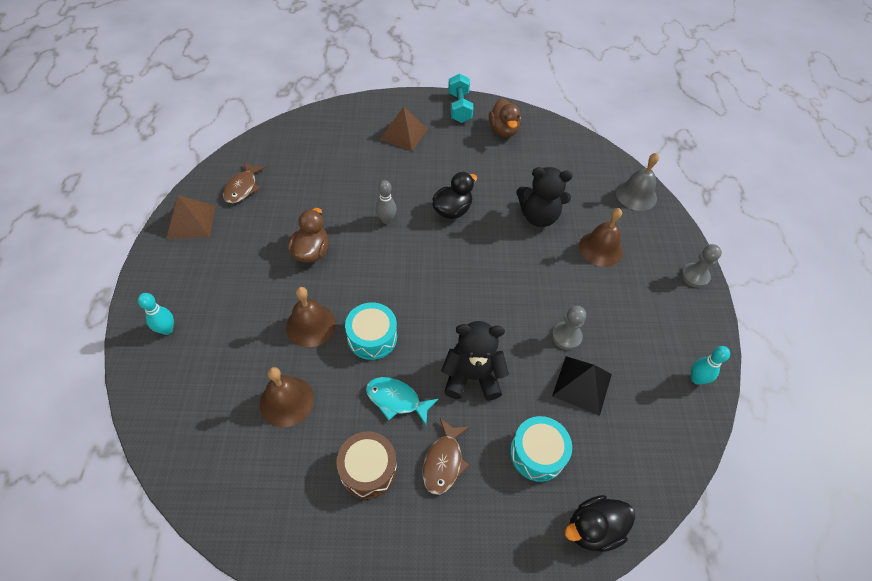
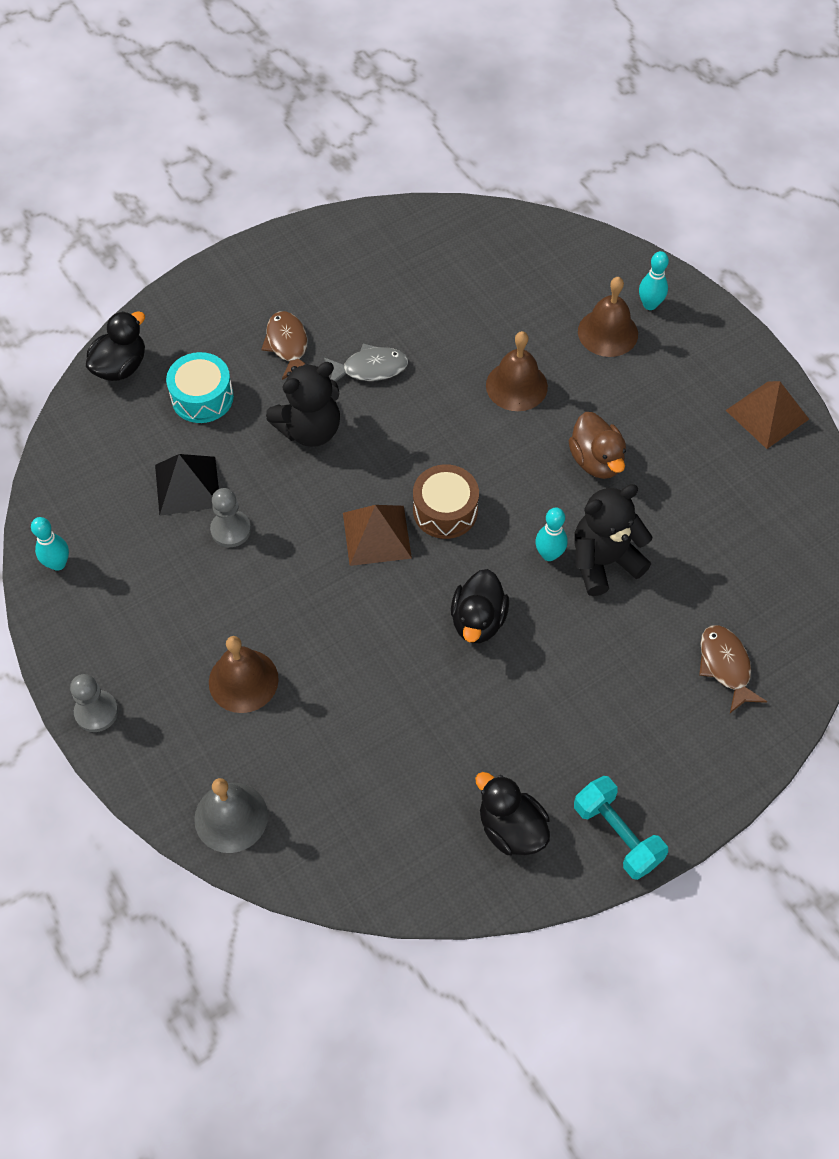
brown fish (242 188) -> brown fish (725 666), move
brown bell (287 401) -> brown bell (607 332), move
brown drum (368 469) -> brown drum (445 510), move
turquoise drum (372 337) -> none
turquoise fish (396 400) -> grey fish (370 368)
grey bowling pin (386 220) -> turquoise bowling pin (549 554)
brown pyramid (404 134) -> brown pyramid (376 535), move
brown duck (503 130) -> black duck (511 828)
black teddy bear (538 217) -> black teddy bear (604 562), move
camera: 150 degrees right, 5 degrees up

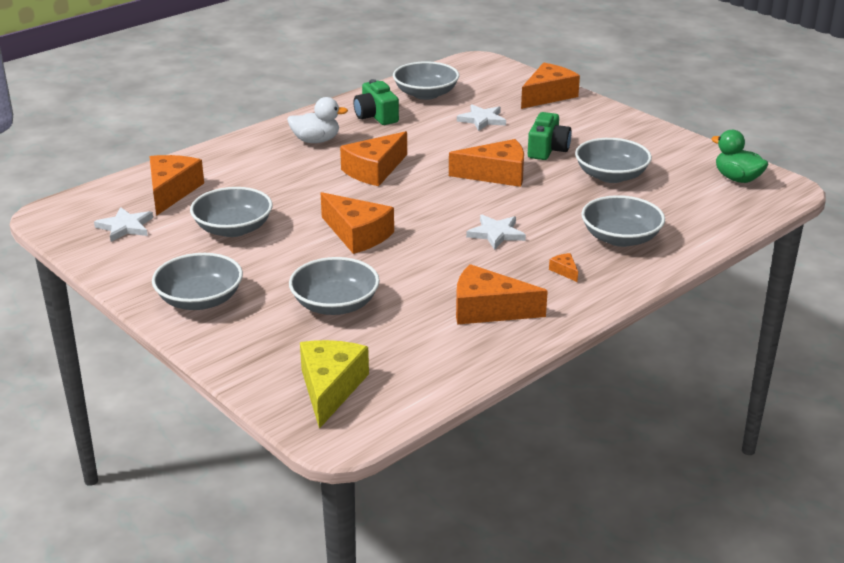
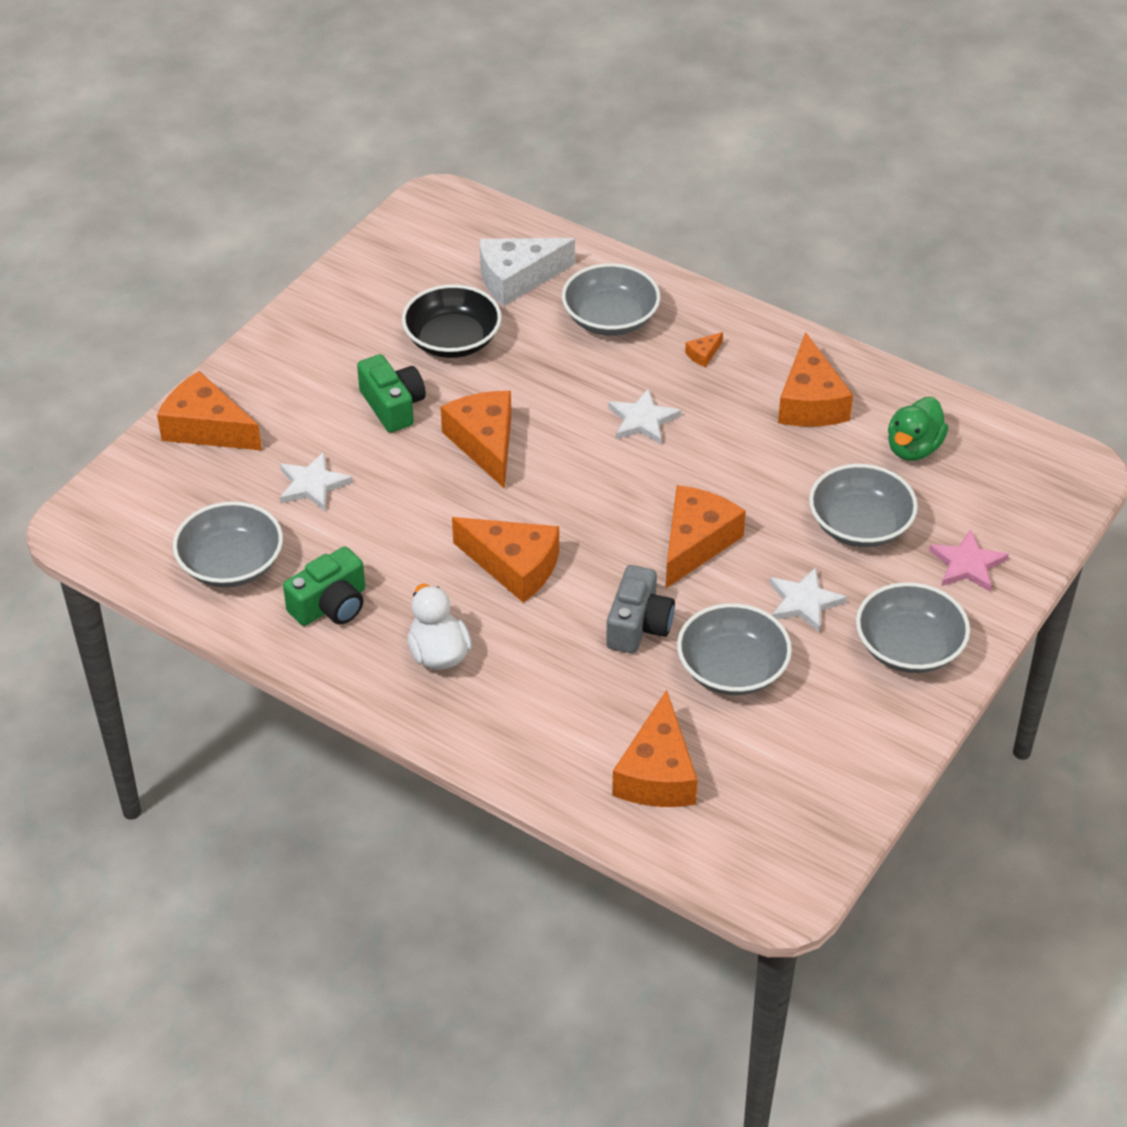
white star (125 227) -> white star (804 602), move
orange cheese (171 191) -> orange cheese (657 773), 75 degrees counterclockwise
yellow cheese (330 388) -> none
green camera (547 149) -> green camera (393 406), 60 degrees clockwise
grey bowl (611 176) -> black bowl (452 340)
green duck (737 179) -> green duck (913 448), move
none -> white cheese (517 279)
none -> grey camera (638 625)
none -> pink star (967 564)
camera: 105 degrees left, 15 degrees up

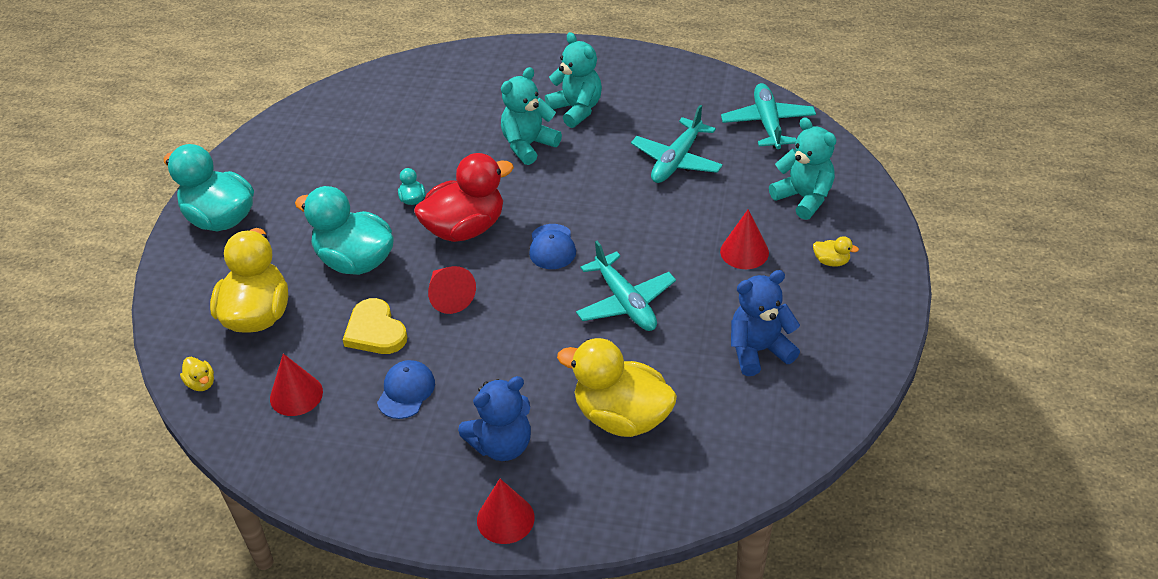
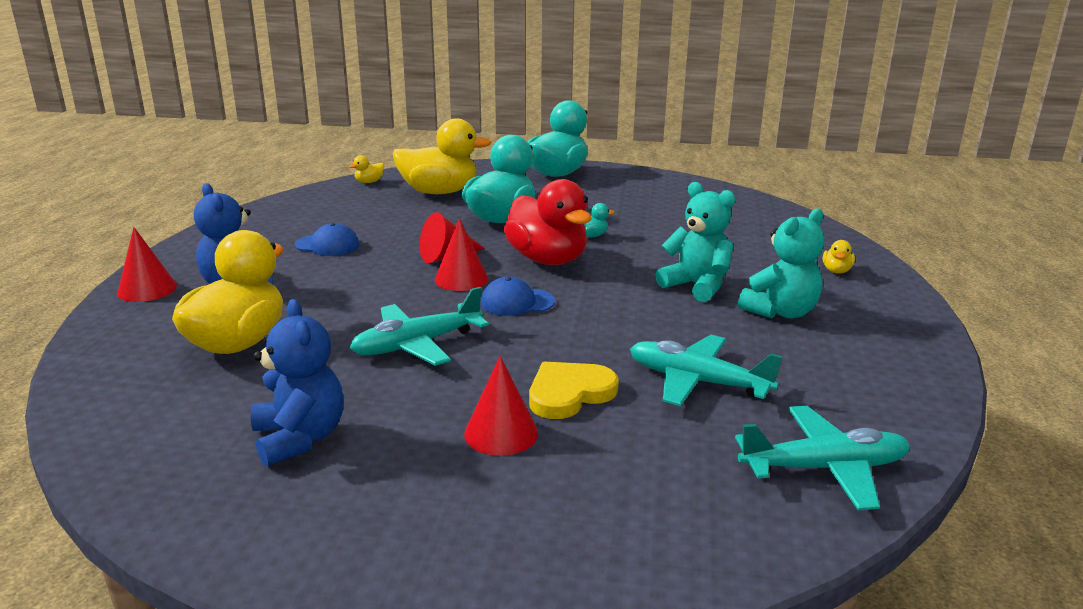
red cone (296 395) -> red cone (461 279), move
yellow heart (375 331) -> yellow heart (569 393), move
turquoise teddy bear (804 198) -> none
yellow duck (831 261) -> yellow duck (836 271), move
camera: 85 degrees right, 20 degrees down

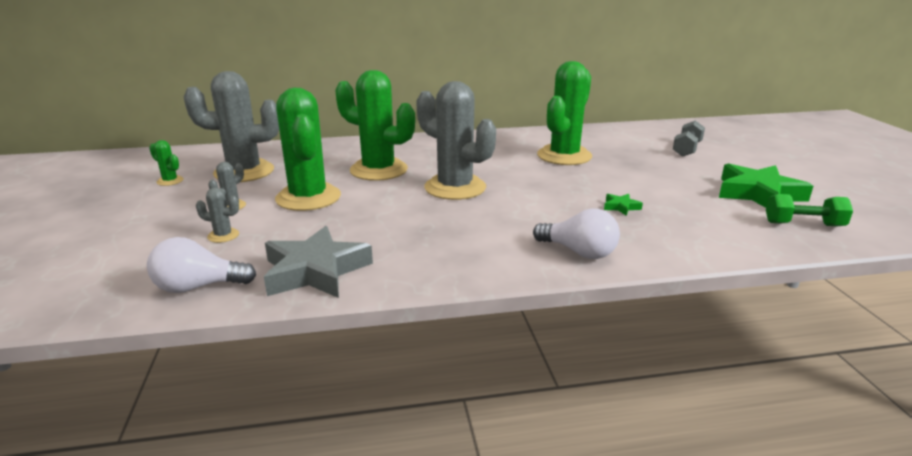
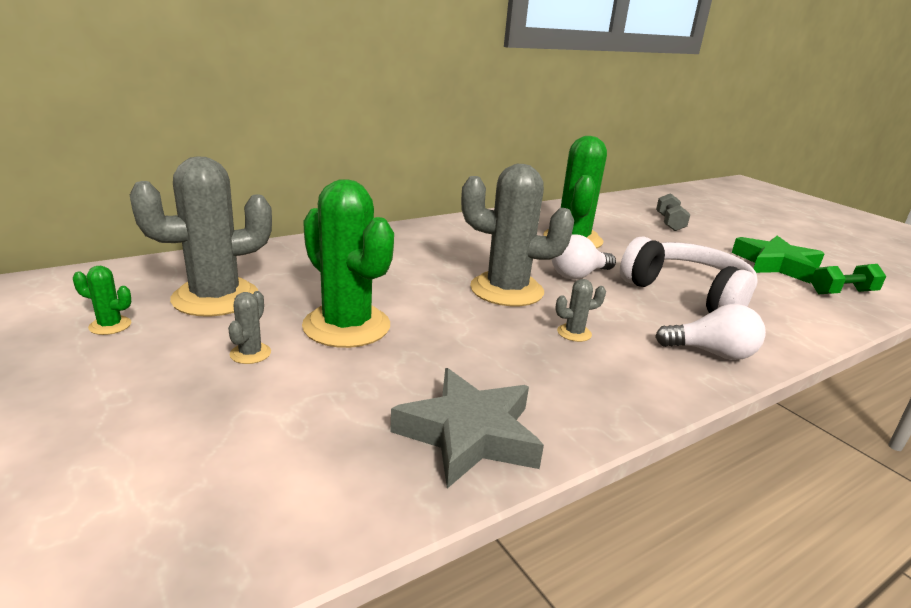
white light bulb (198 287) -> white light bulb (578 275), move
grey cactus (223 235) -> grey cactus (574 333), move
green cactus (378 170) -> none
green star (621 207) -> white headphones (687 293)
camera: 25 degrees left, 0 degrees up

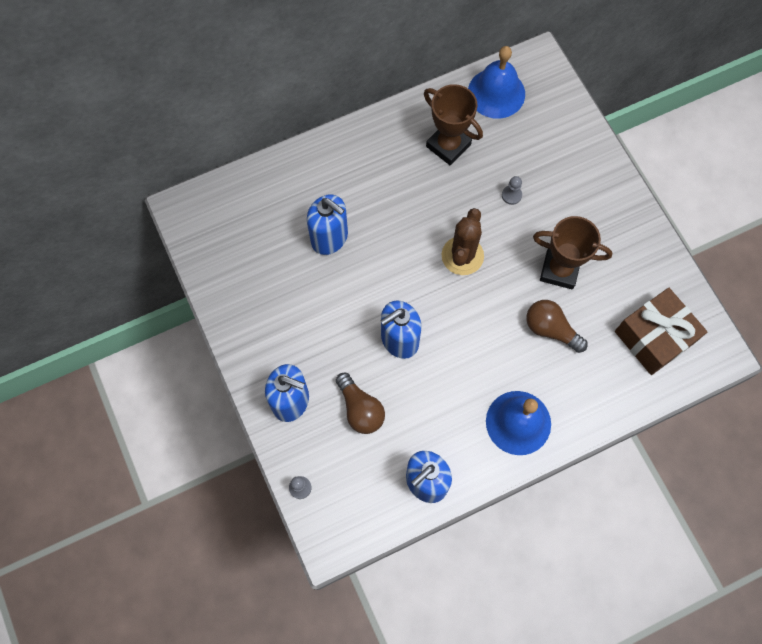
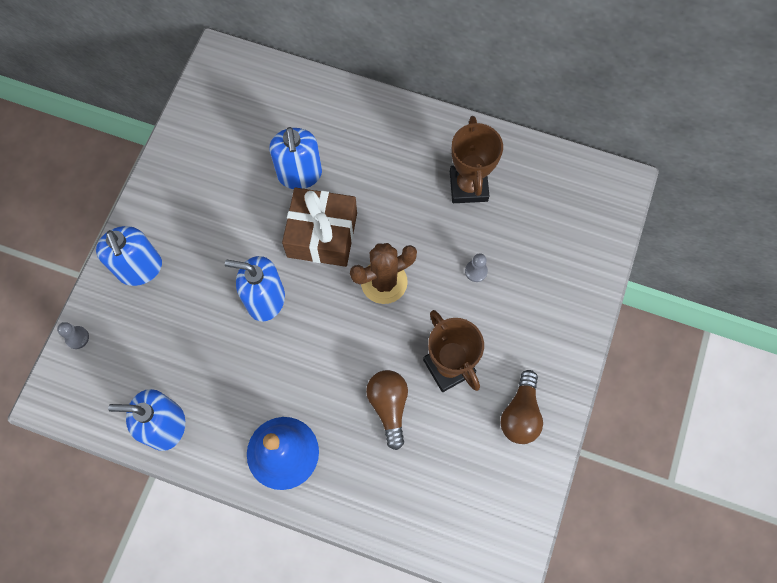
brown light bulb (360 409) -> brown light bulb (520 414), move
blue bell (496 93) -> none
brown gift (654 337) -> brown gift (322 235), move
camera: 45 degrees right, 0 degrees up

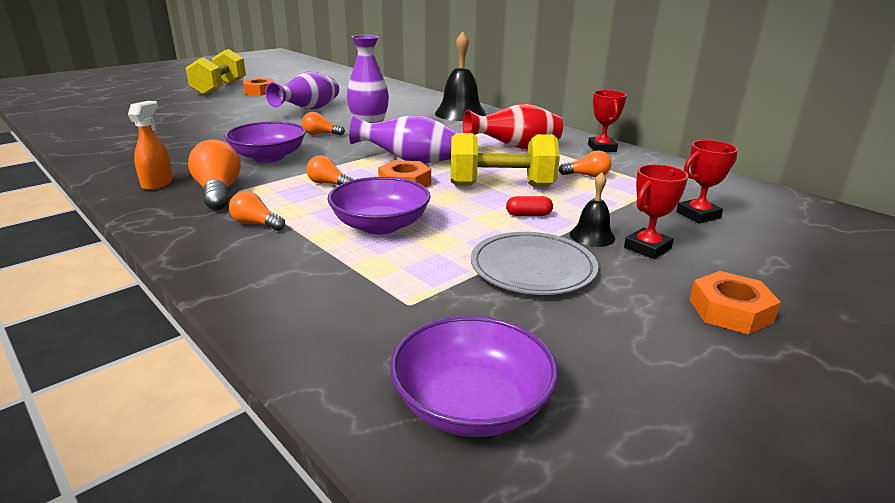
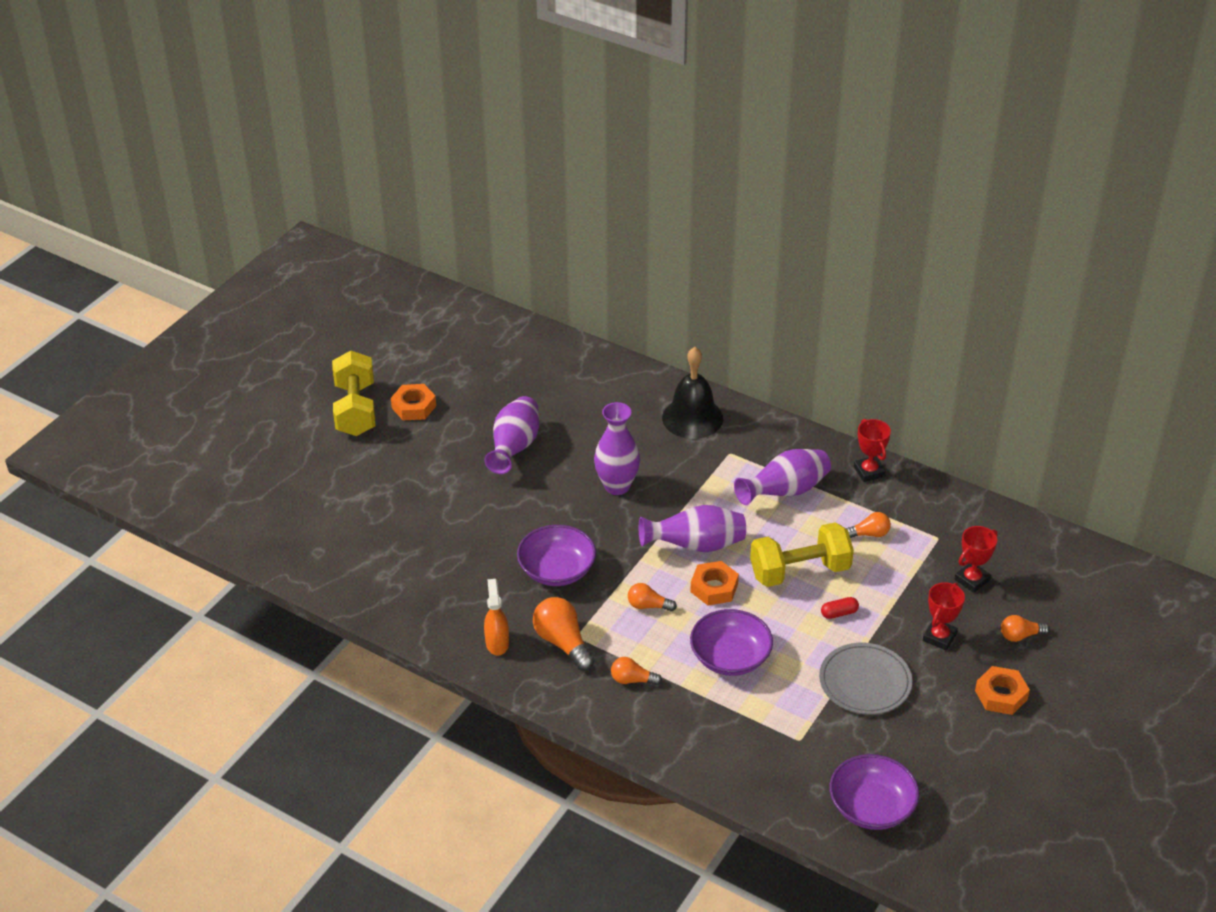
orange light bulb (321 134) -> orange light bulb (1020 635), move
red vase (515 148) -> purple vase (785 492)
black bell (592 236) -> none
camera: 15 degrees left, 15 degrees up

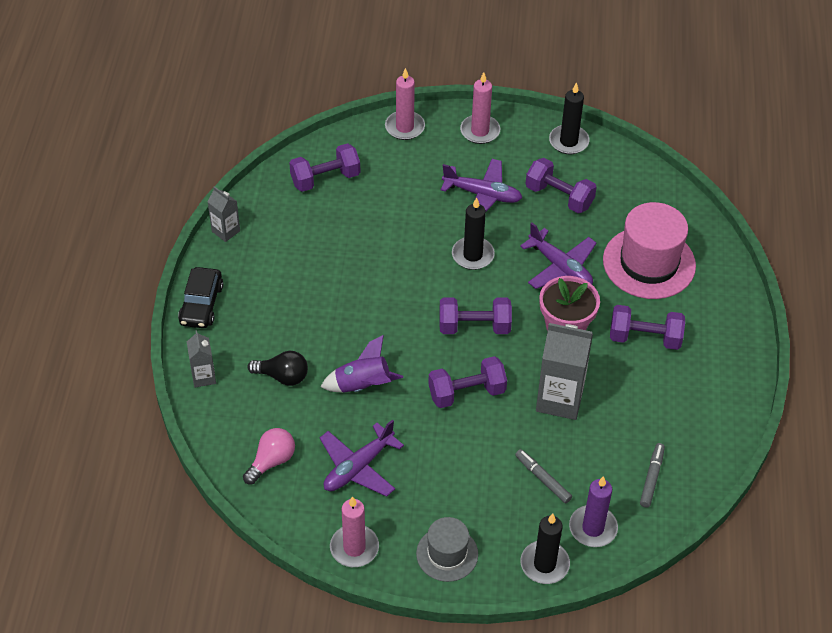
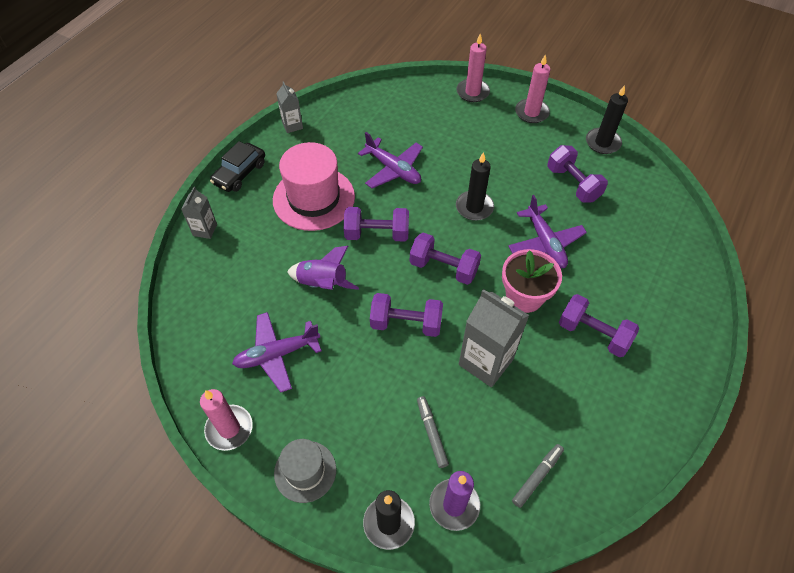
pink light bulb (271 461) -> none
black light bulb (282 376) -> none
purple dumbbell (325 179) -> purple dumbbell (377 234), move
purple plane (482 195) -> purple plane (393 169), move
pink hat (649 263) -> pink hat (314 198), move
camera: 25 degrees right, 5 degrees up

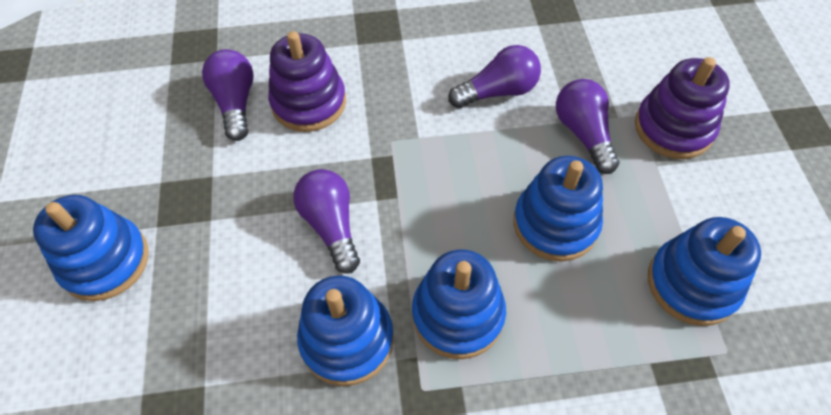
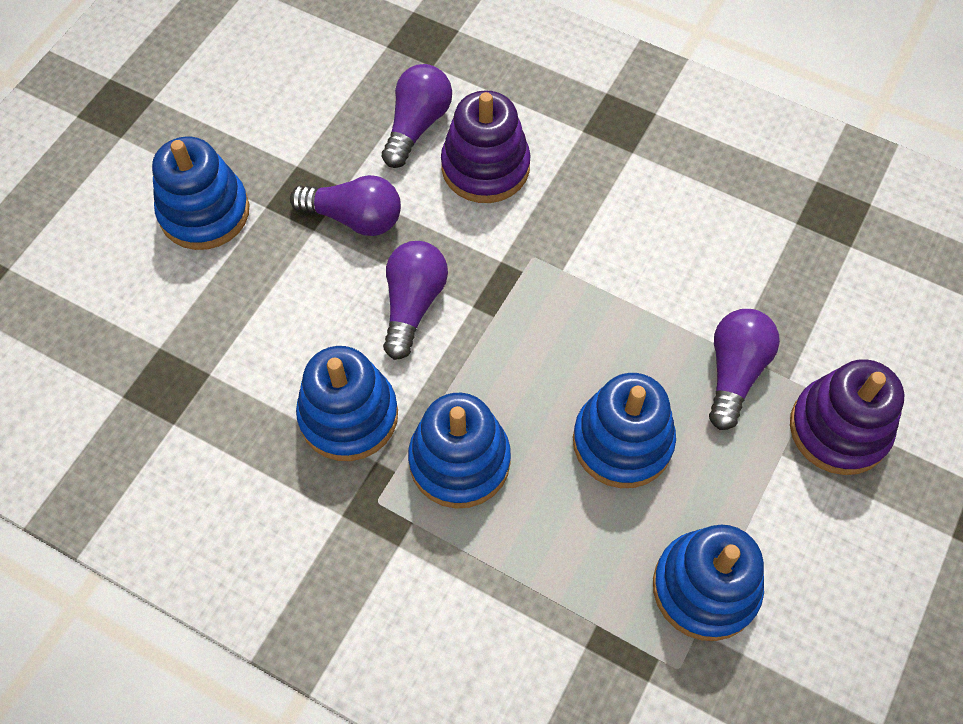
purple light bulb (498 91) -> purple light bulb (354 218), move
camera: 35 degrees right, 5 degrees up

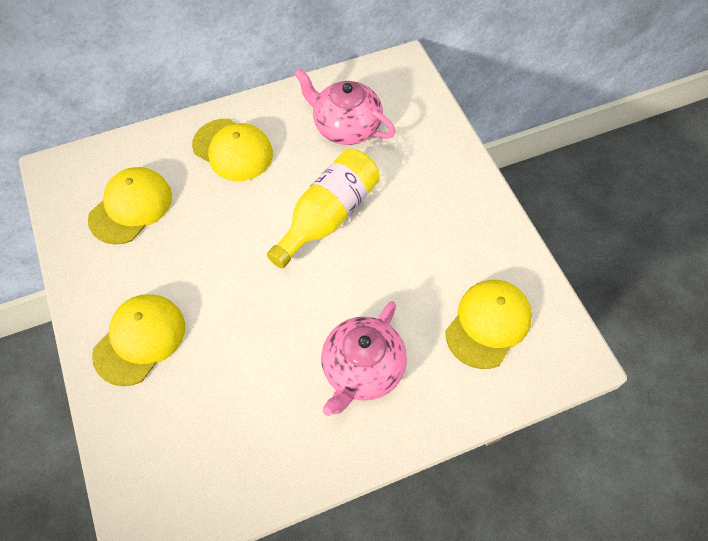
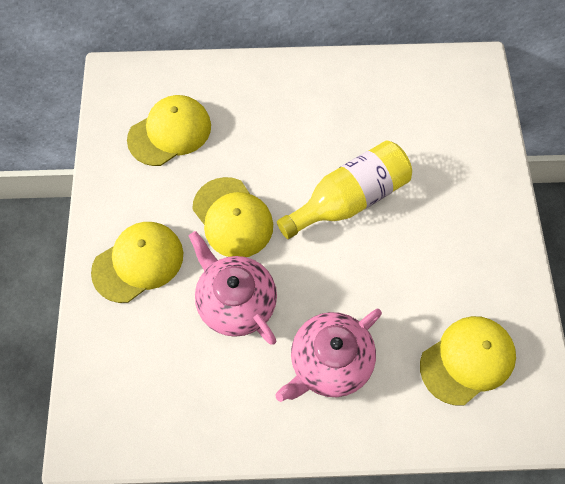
yellow cap (233 150) -> yellow cap (232 218), move
pink teapot (346 127) -> pink teapot (236 302), move
camera: 20 degrees right, 5 degrees up

